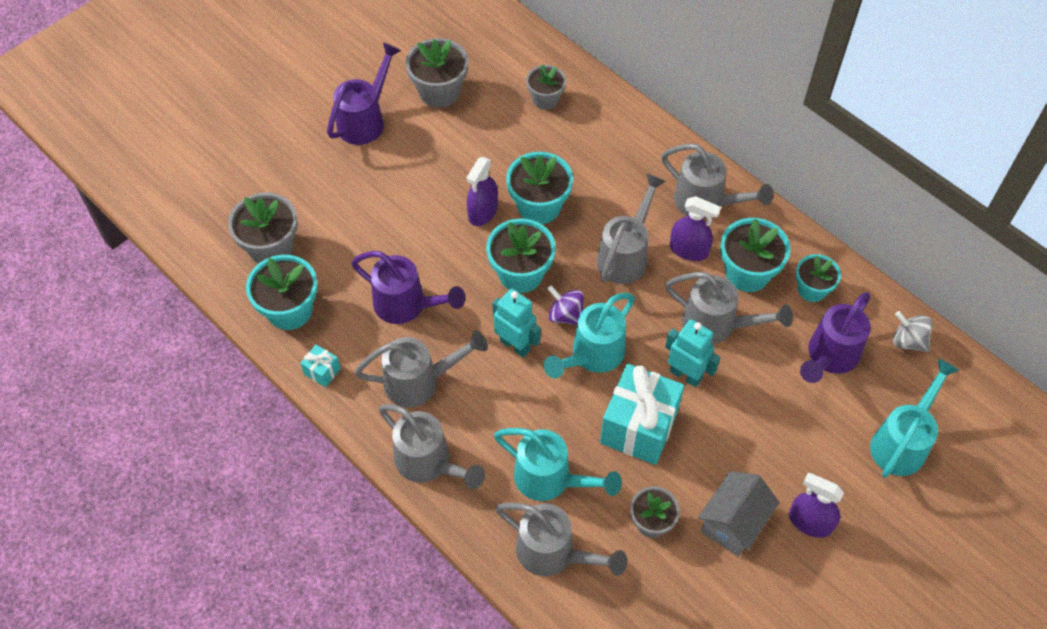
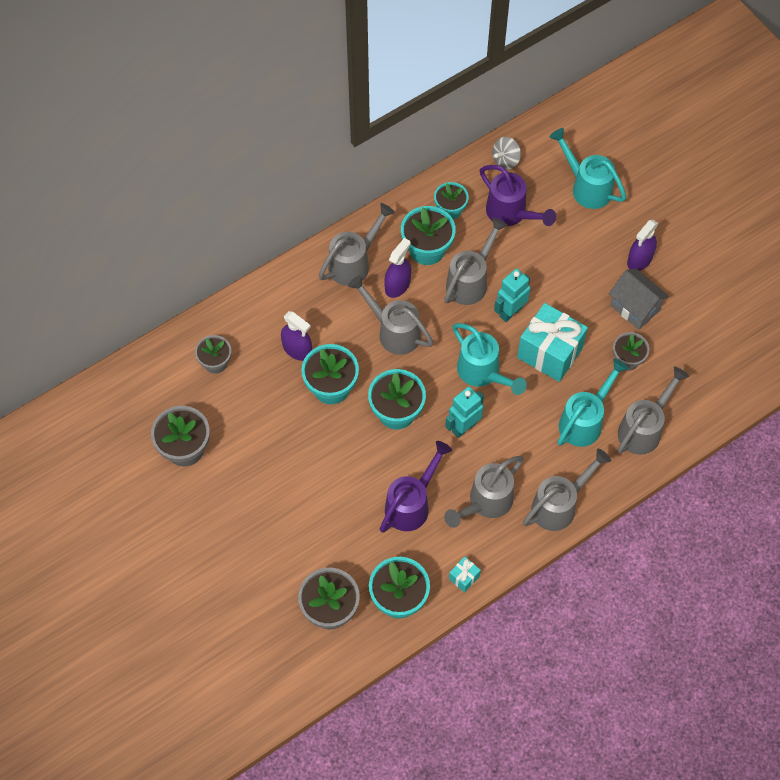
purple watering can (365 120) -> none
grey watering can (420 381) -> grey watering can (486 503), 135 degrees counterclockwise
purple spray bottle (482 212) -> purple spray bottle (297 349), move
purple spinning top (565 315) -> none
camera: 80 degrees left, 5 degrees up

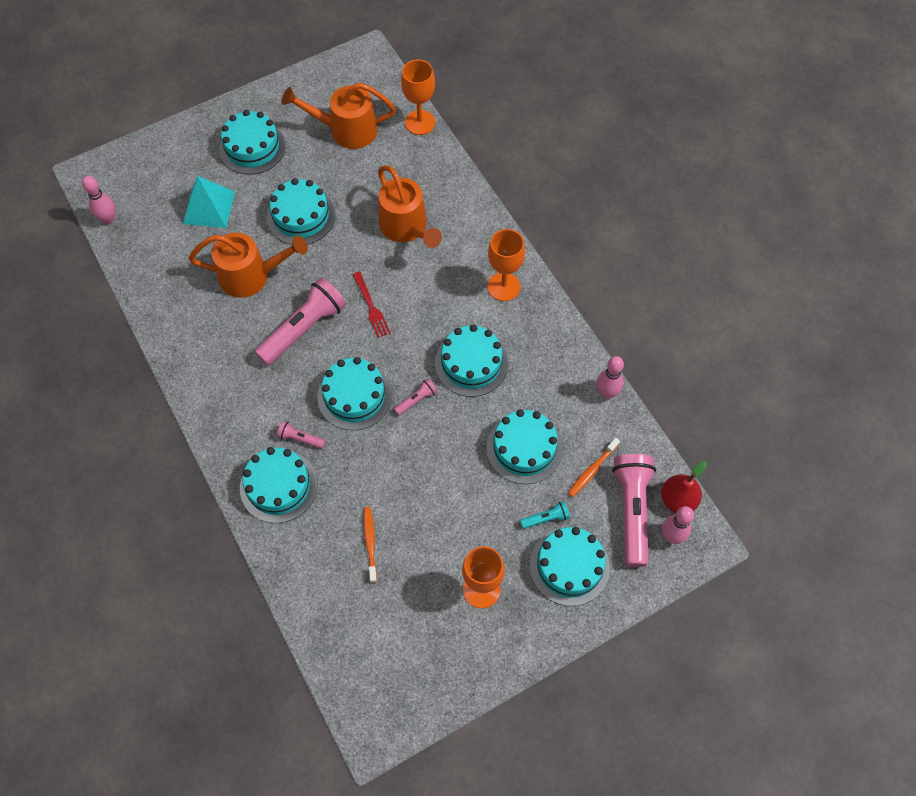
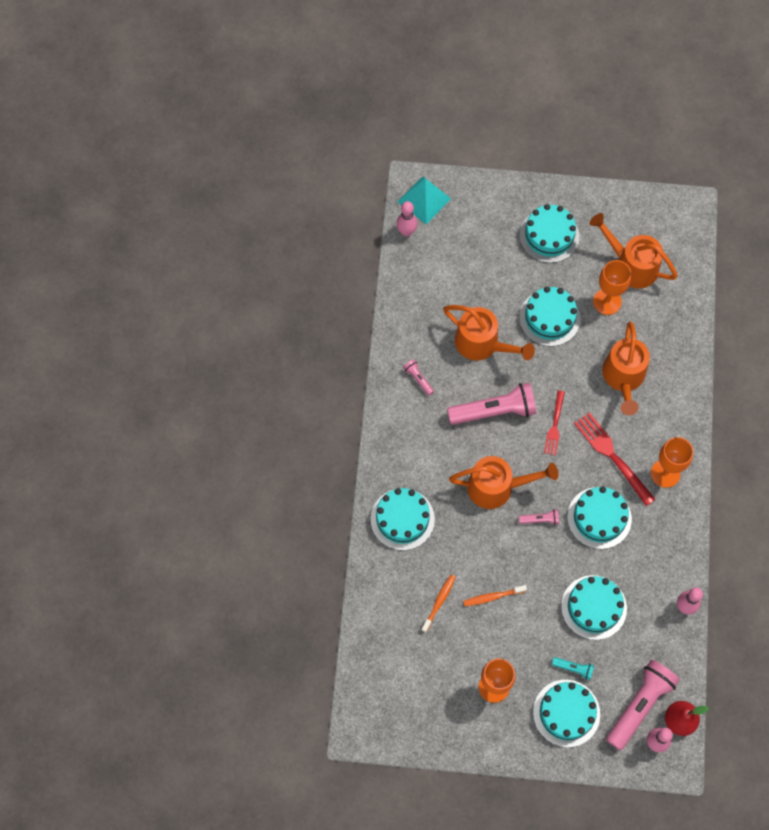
turquoise pyramid (209 207) -> turquoise pyramid (424 200), move
pink flashlight (300 439) -> pink flashlight (418 379), move
turquoise cake (354 396) -> orange watering can (497 487)
orange goblet (420 122) -> orange goblet (607 302), move
orange toothbrush (592 470) -> orange toothbrush (493 597), move
none -> red fork (612 456)
camera: 35 degrees right, 5 degrees up

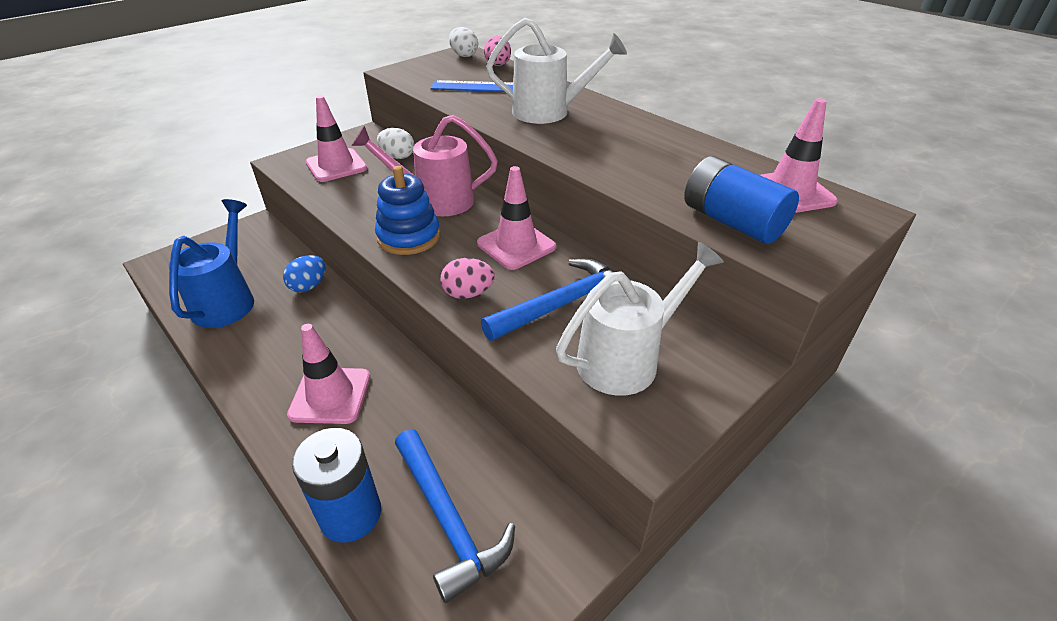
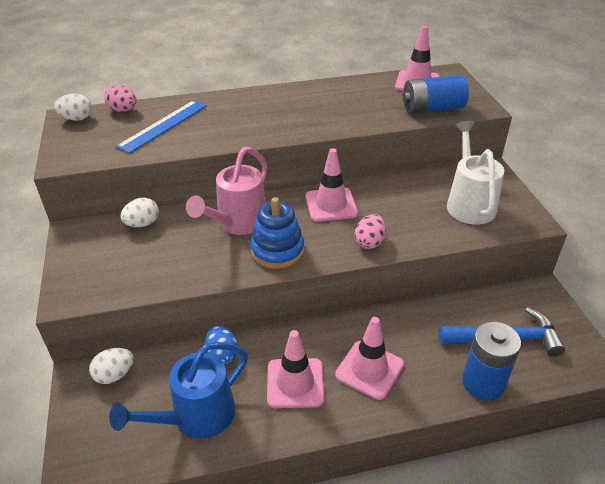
blue watering can (227 300) -> blue watering can (195 417), 75 degrees counterclockwise
pink traffic cone (336 166) -> pink traffic cone (295 383), move
blue hammer (562 304) -> none
white watering can (550 112) -> none
none -> white egg (114 375)
camera: 60 degrees left, 0 degrees up

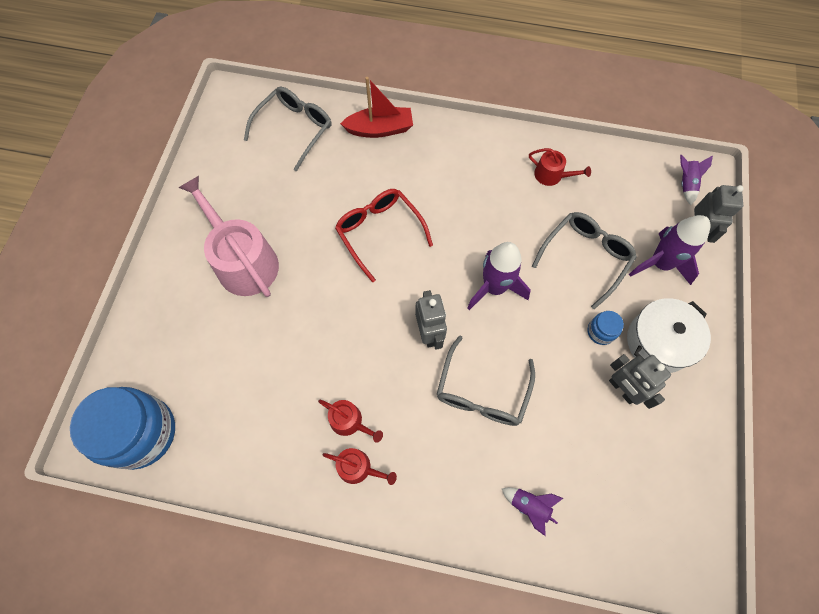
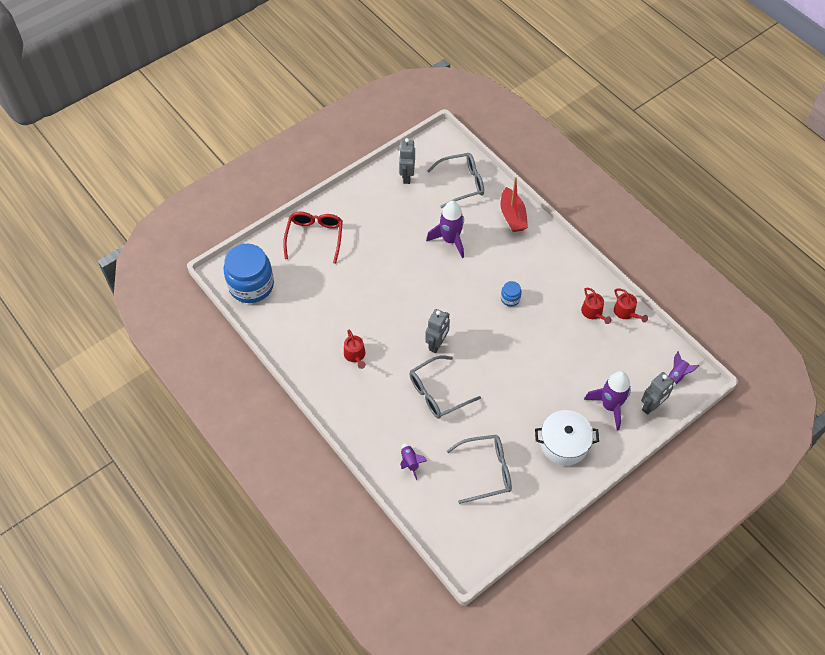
pink watering can (243 261) -> none
red watering can (358 468) -> red watering can (626 312), move
red glasses (379 232) -> red glasses (315 237), move
red boat (380 129) -> red boat (512 216), 45 degrees clockwise
purple rocket (494 287) -> purple rocket (450 240), move
grey glasses (585 257) -> grey glasses (486 471), move
blue jar (601 332) -> blue jar (510 298), move
grey robot (622 389) -> grey robot (407 176), move
camera: 40 degrees right, 10 degrees down

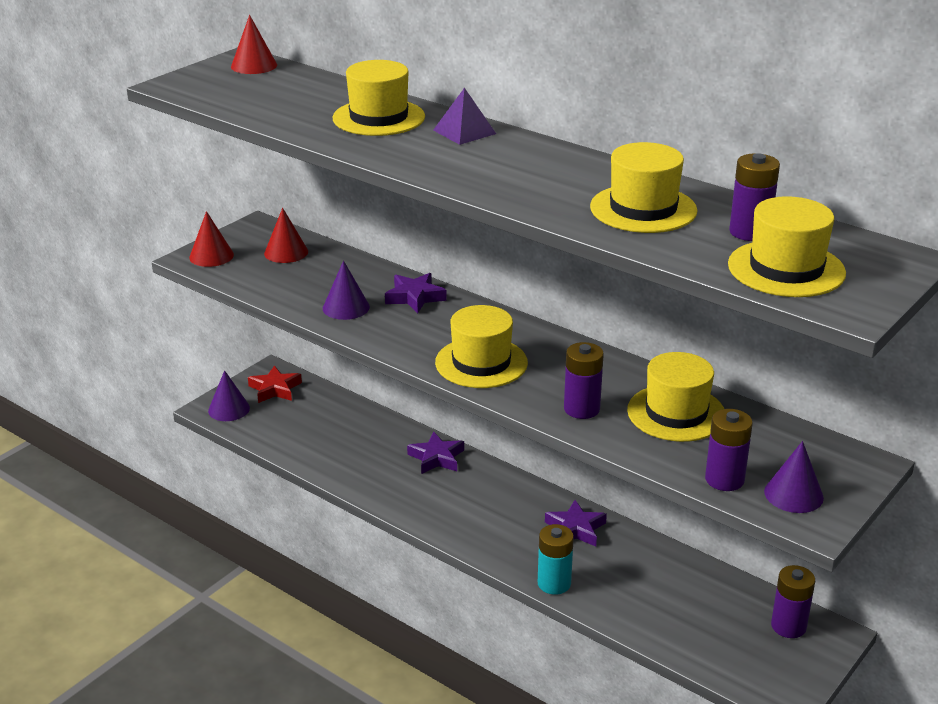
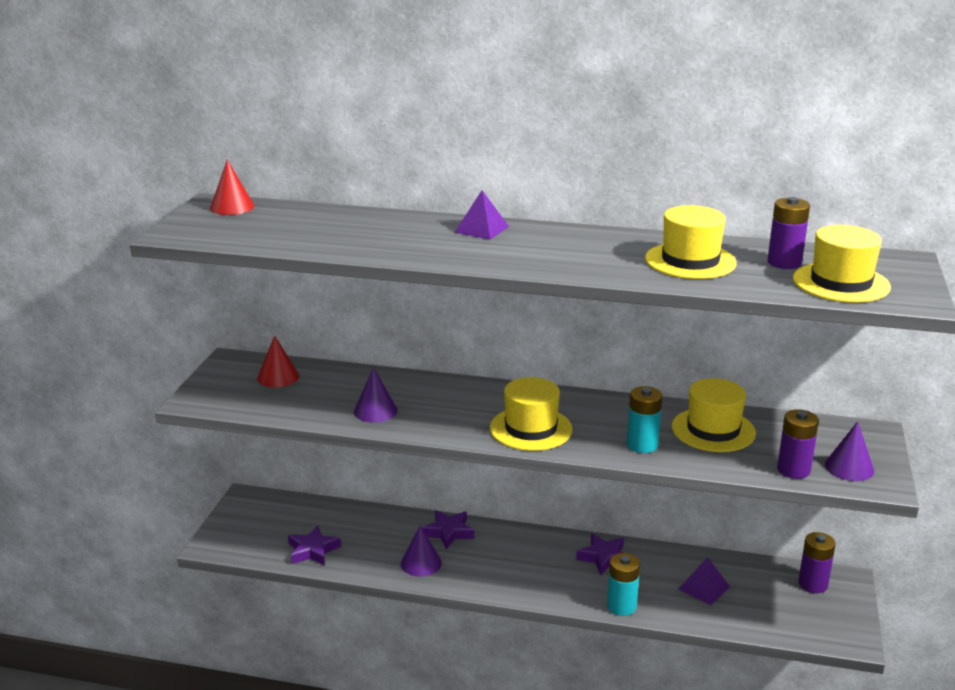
red cone (211 256) -> none
purple cone (229 409) -> purple cone (421 563), move
red star (275 389) -> none
yellow hat (378 118) -> none
purple star (415 297) -> purple star (313 550), move
purple battery (581 409) -> turquoise battery (642 445)
none -> purple pyramid (704 588)
camera: 25 degrees left, 5 degrees down

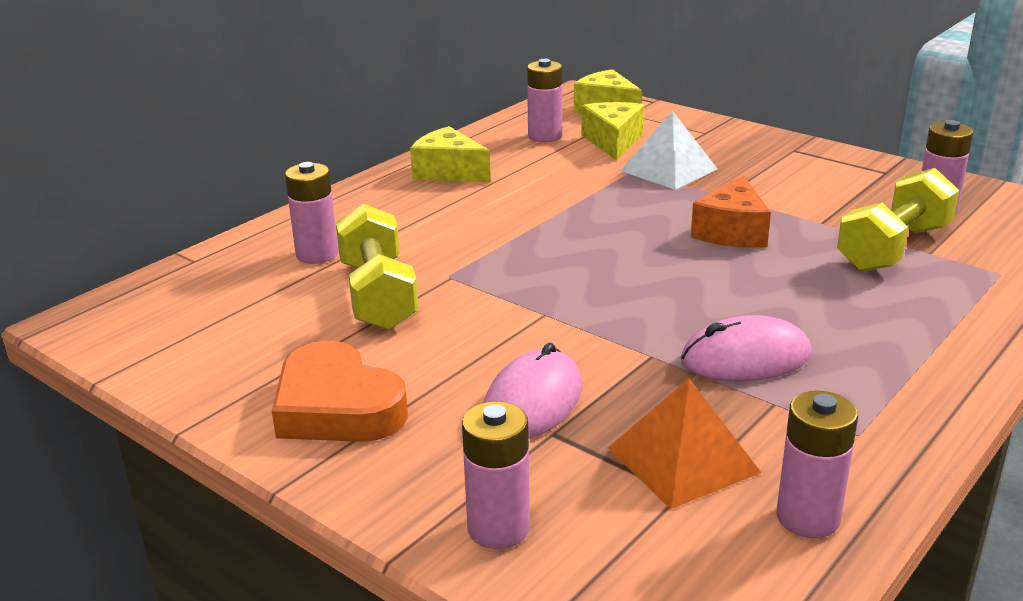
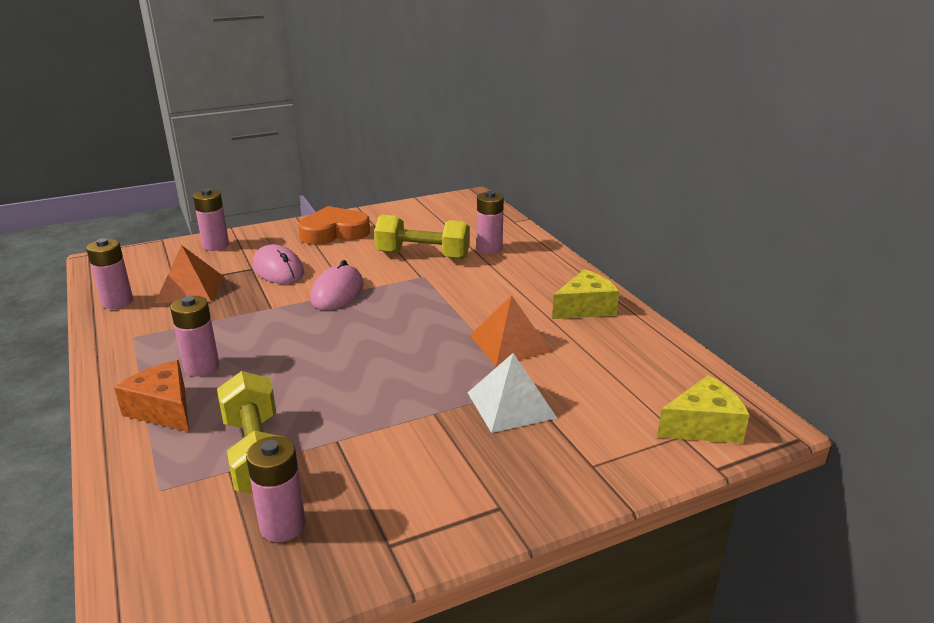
pink battery (545 136) -> pink battery (201 367), move
yellow cheese (613 142) -> none
pink mouse (745 358) -> pink mouse (337 292), move
orange cheese (732 232) -> orange cheese (164 409), move
none -> orange pyramid (509 343)
camera: 115 degrees right, 0 degrees up

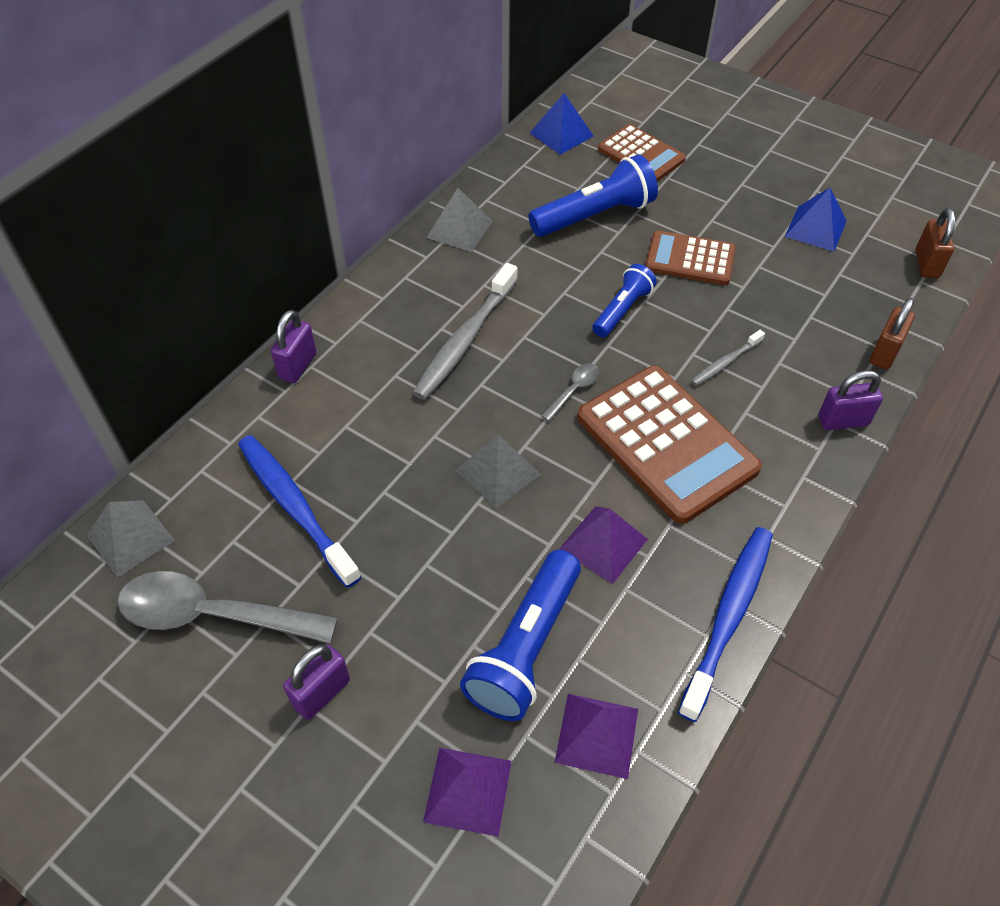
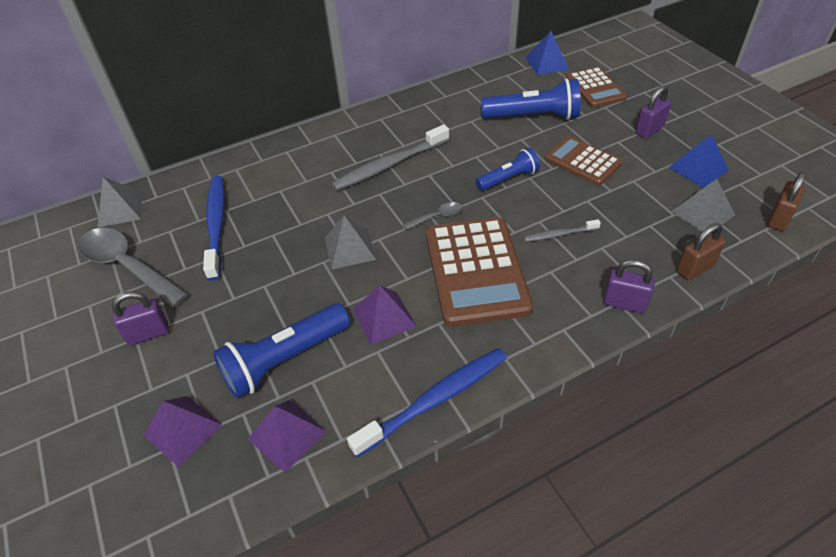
purple padlock (297 365) -> purple padlock (649 130), move
grey pyramid (459 229) -> grey pyramid (702 213), move
camera: 30 degrees right, 5 degrees down

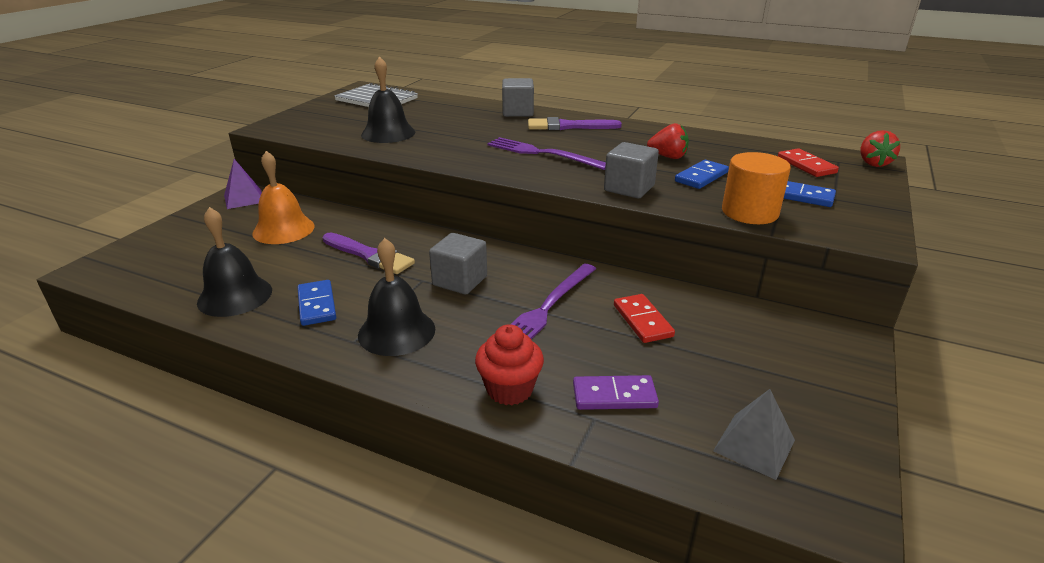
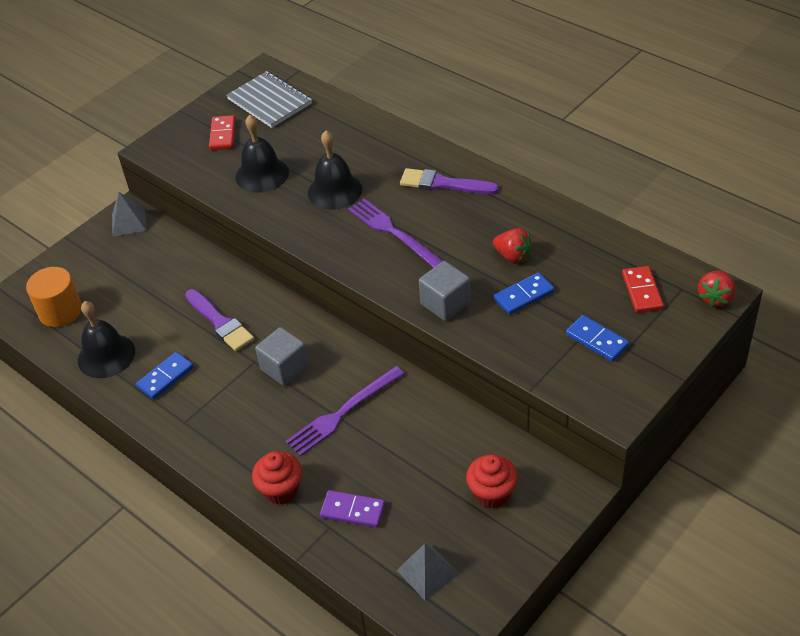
purple pyramid (244 198) -> grey pyramid (129 222)
orange bell (283 229) -> none
blue domino (316 305) -> blue domino (165 377), 45 degrees clockwise
black bell (396 331) -> black bell (335 191), move
grey cube (518 112) -> none
red domino (642 321) -> red domino (223 135), move
orange cylinder (749 212) -> orange cylinder (60 311), move
none -> red cupcake (492 494)
camera: 20 degrees right, 15 degrees up

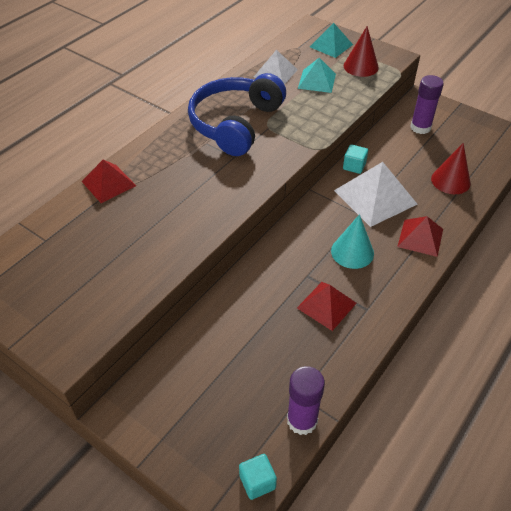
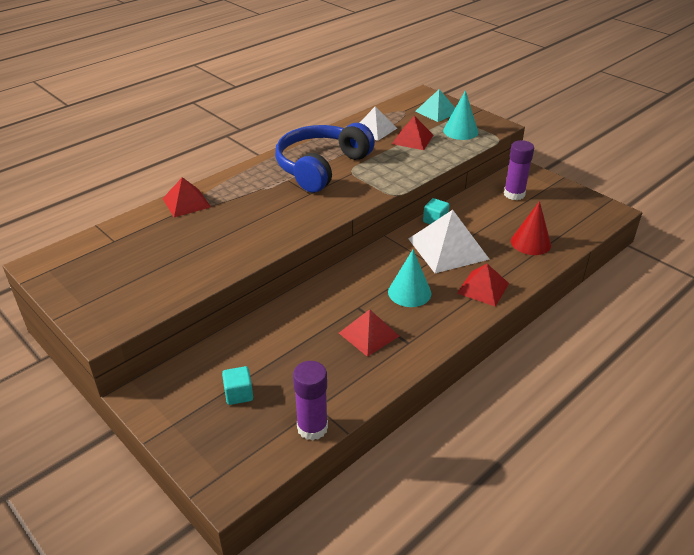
turquoise cube (257 482) -> turquoise cube (239 394), move
turquoise pyramid (317 81) -> red pyramid (412 139)
red cone (361 66) -> turquoise cone (460 131)
camera: 10 degrees right, 10 degrees down

